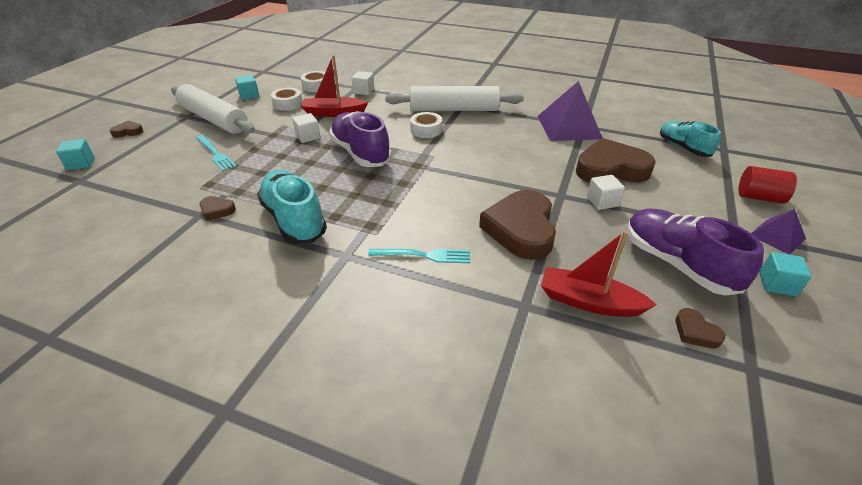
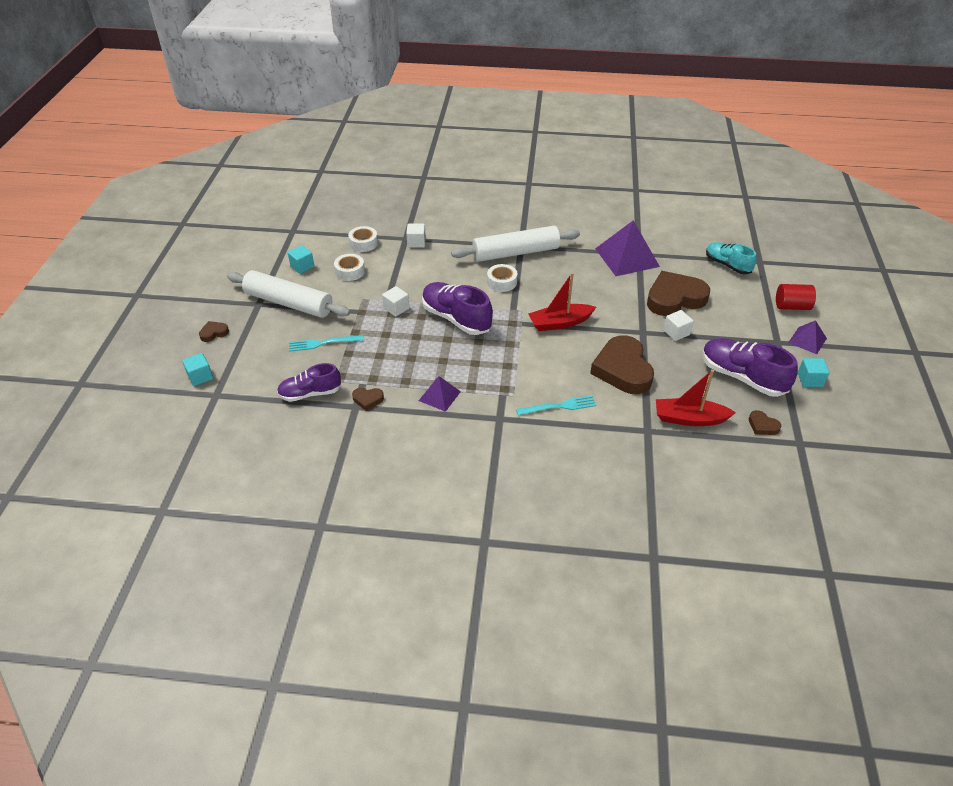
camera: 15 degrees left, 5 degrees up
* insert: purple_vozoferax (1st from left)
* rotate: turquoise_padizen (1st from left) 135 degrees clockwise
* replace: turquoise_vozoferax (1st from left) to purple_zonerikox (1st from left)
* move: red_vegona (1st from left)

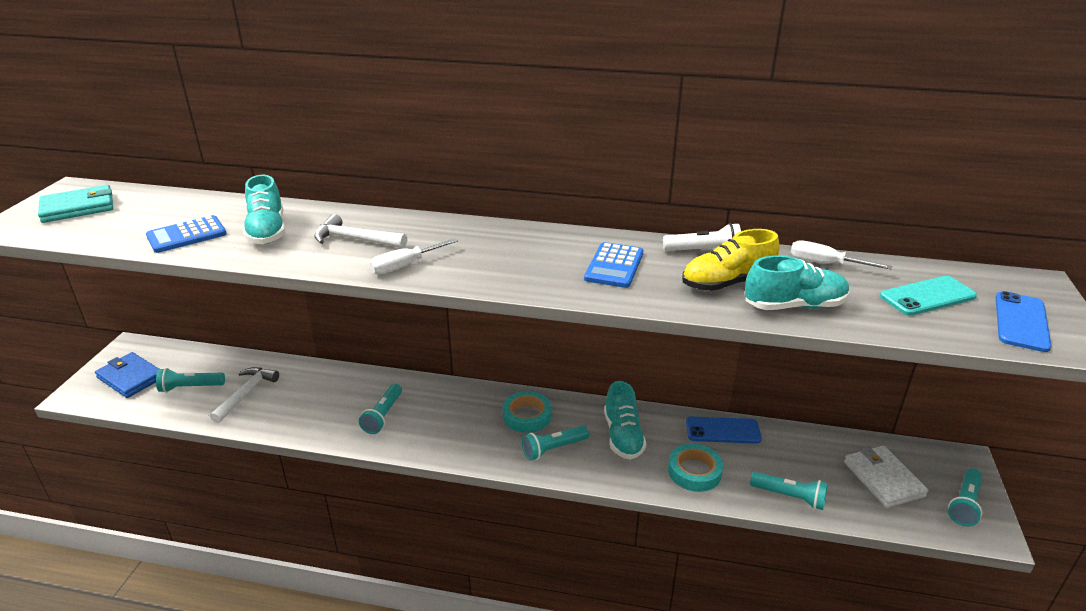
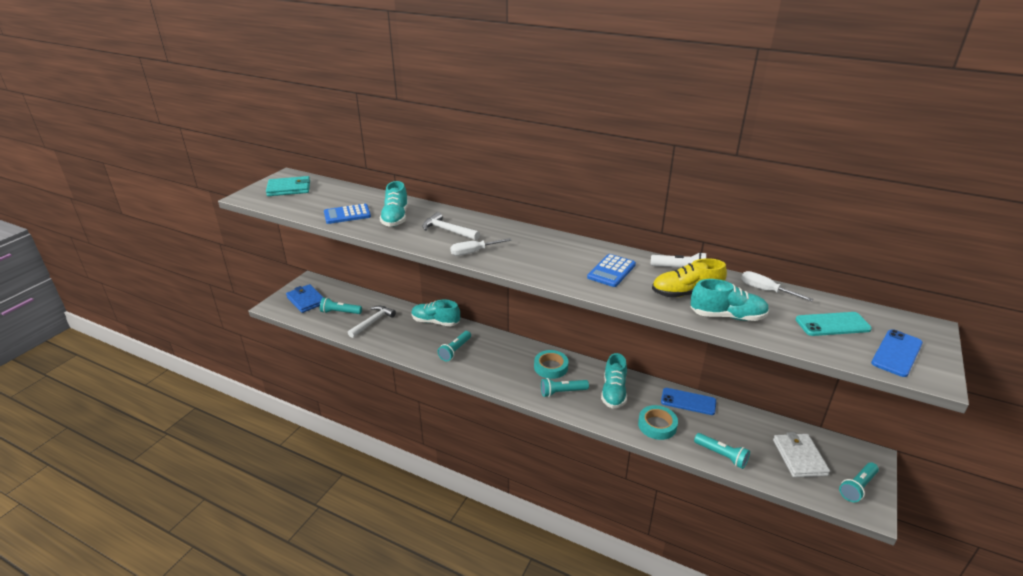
camera: 15 degrees right, 0 degrees up
* insert: turquoise_vozoferax (2nd from left)

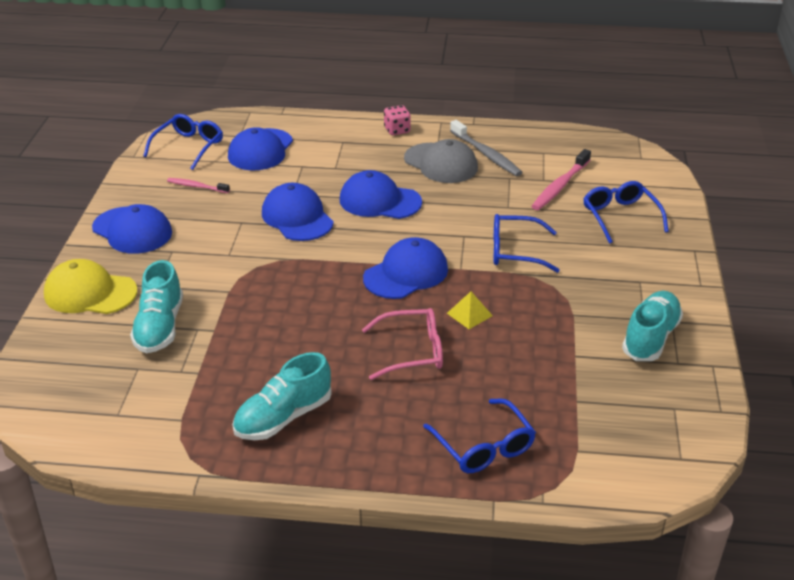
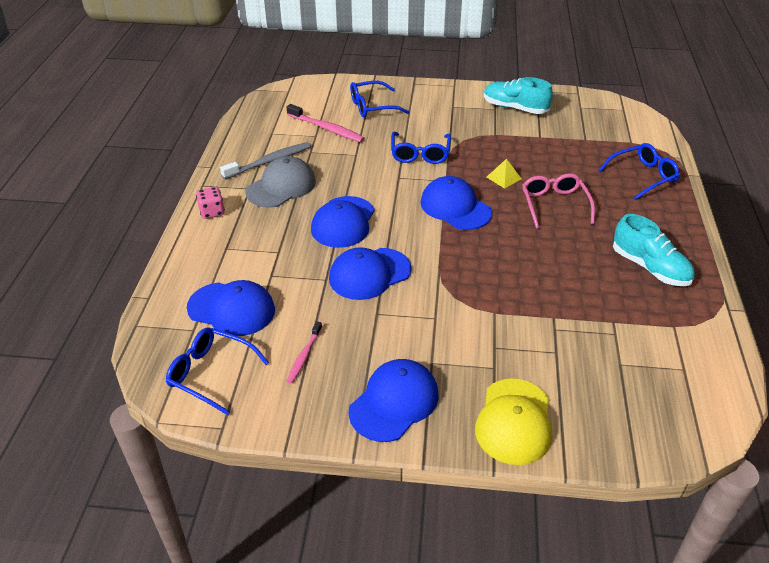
camera: 90 degrees left, 5 degrees up
* delete: turquoise_vozoferax (1st from left)

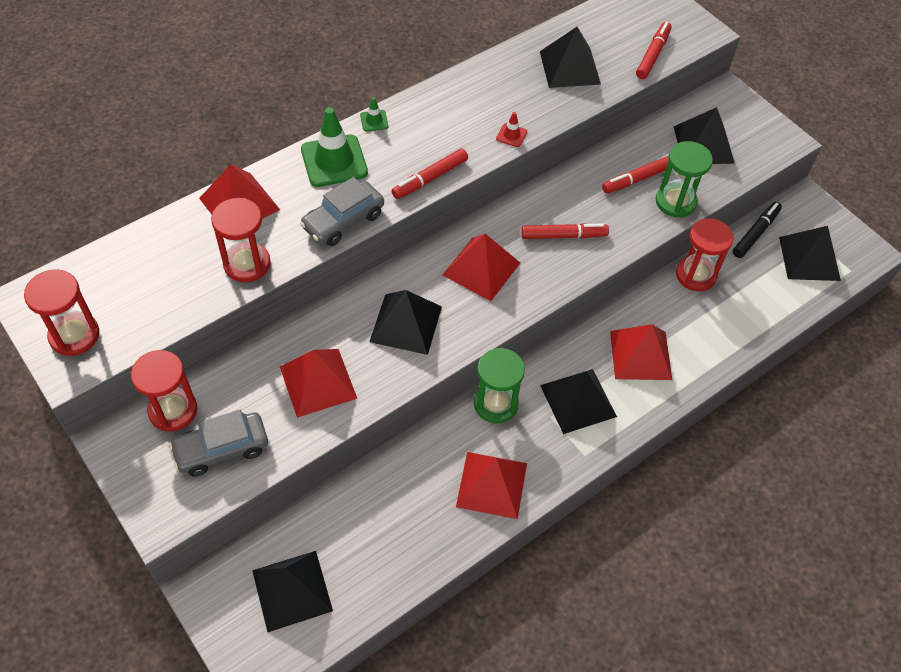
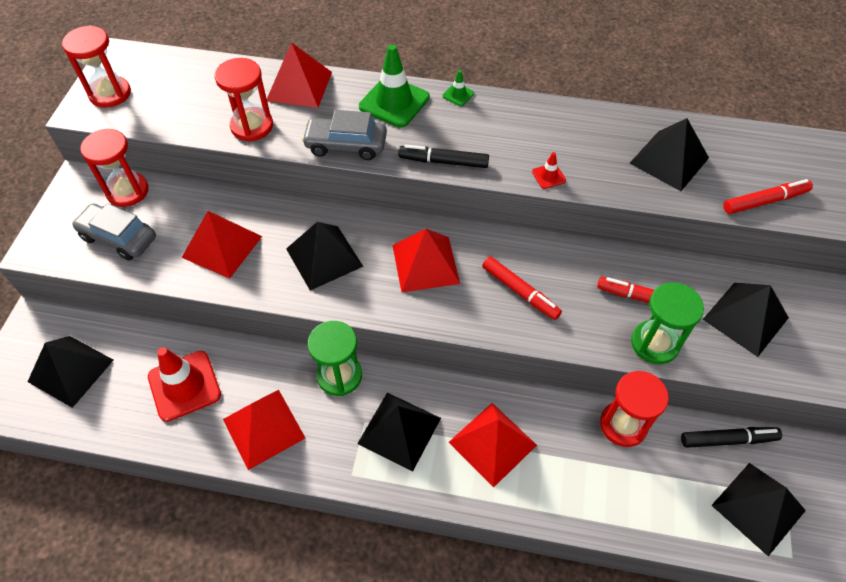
camera: 50 degrees right, 0 degrees up
* insert: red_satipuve (1st from left)
* recolor: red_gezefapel (1st from left) to black_gezefapel (1st from left)

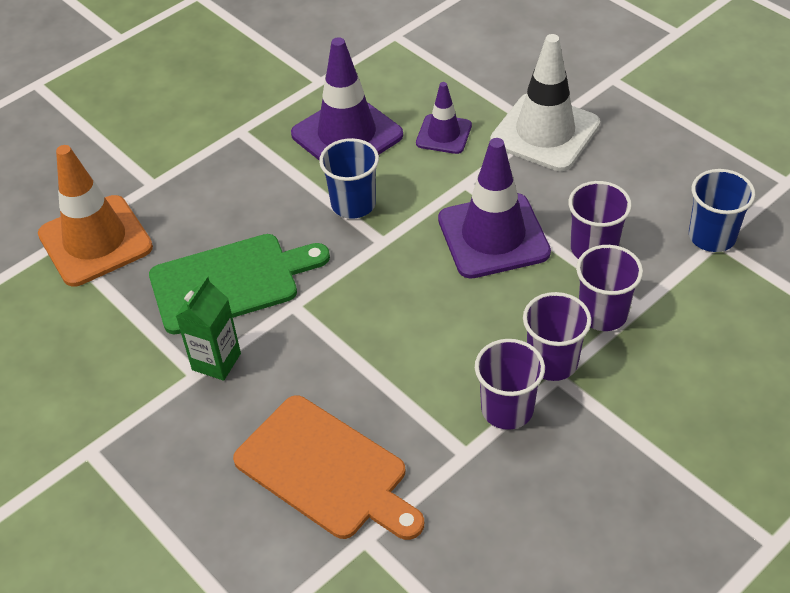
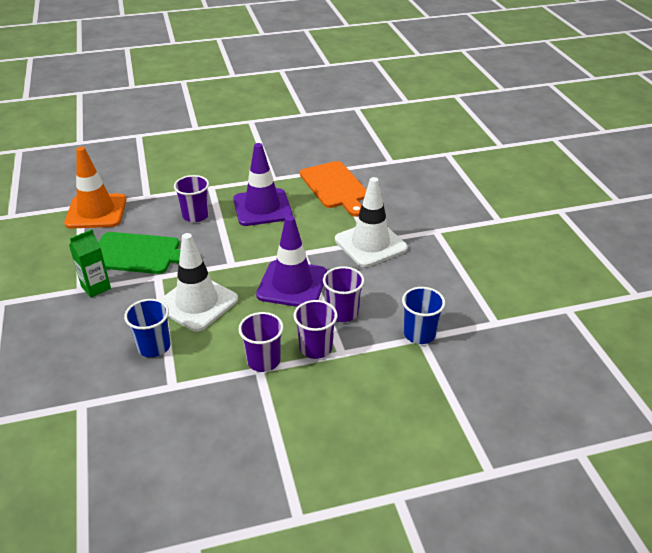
camera: 25 degrees right, 10 degrees down
* move: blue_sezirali (1st from left)
* insert: white_satipuve (1st from left)
* move: purple_sezirali (1st from left)
* move: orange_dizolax
* delete: purple_satipuve (2nd from left)

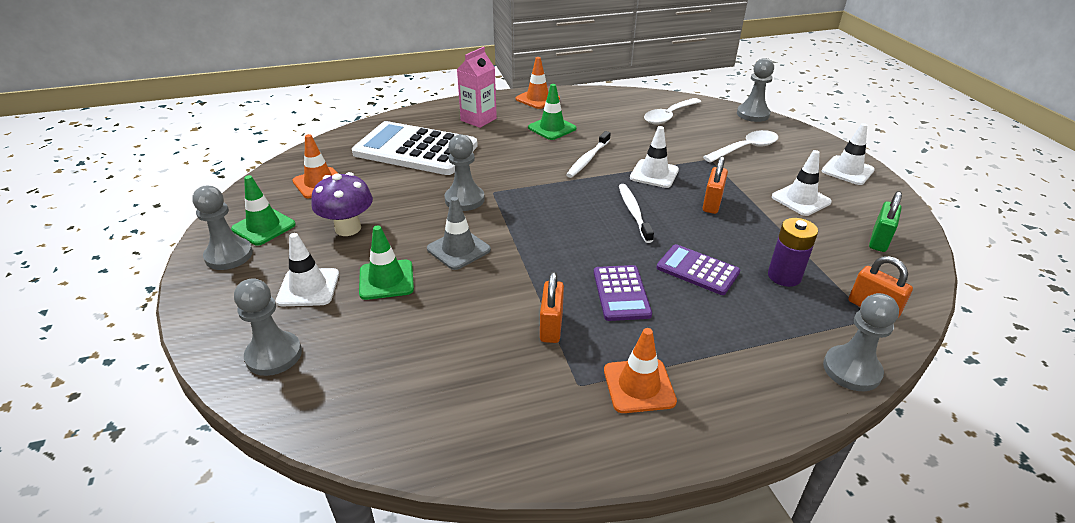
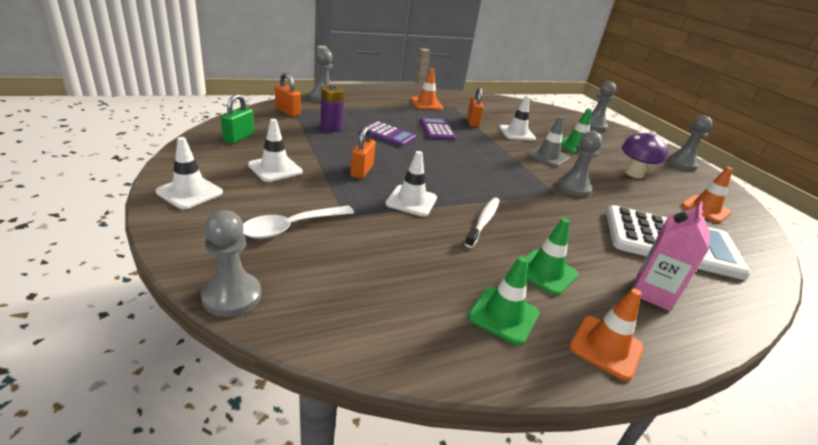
camera: 170 degrees right, 5 degrees down
* move: green_satipuve (1st from left)
* move: white_satipuve (1st from left in the first image) to white_satipuve (4th from left)
* delete: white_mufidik (2nd from left)
* delete: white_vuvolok (1st from left)

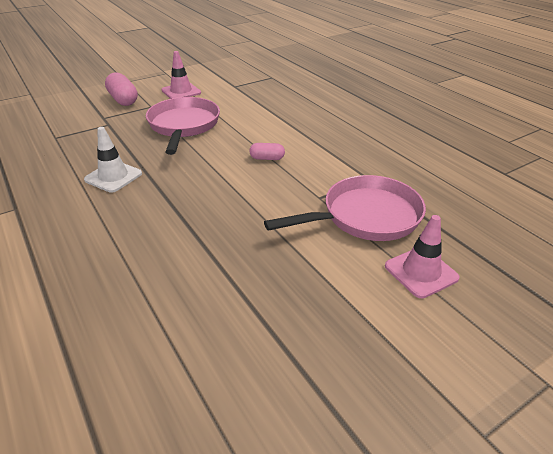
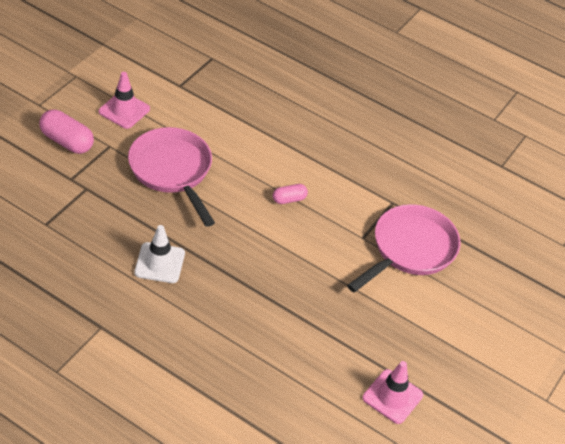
camera: 30 degrees left, 10 degrees up
* move: pink_satipuve (2nd from left)

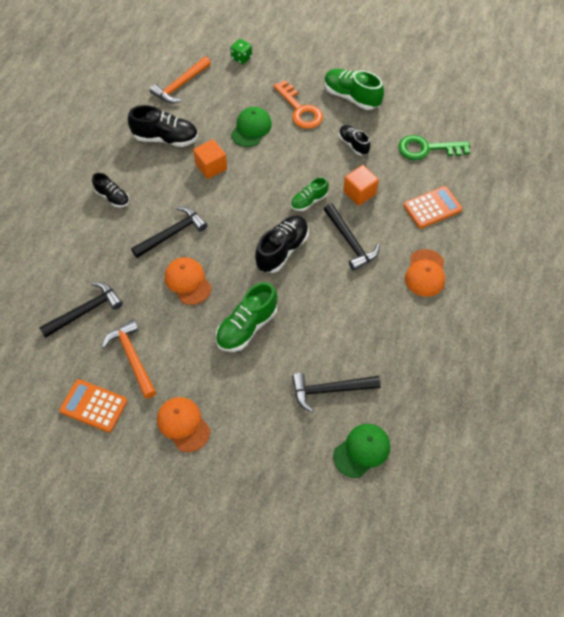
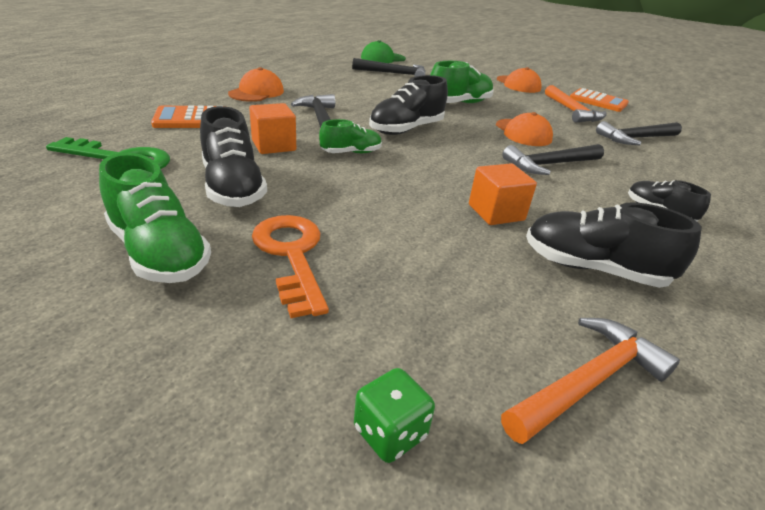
camera: 170 degrees left, 25 degrees down
* resize: black_vozoferax (4th from left in the first image) x1.65
* delete: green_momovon (1st from left)

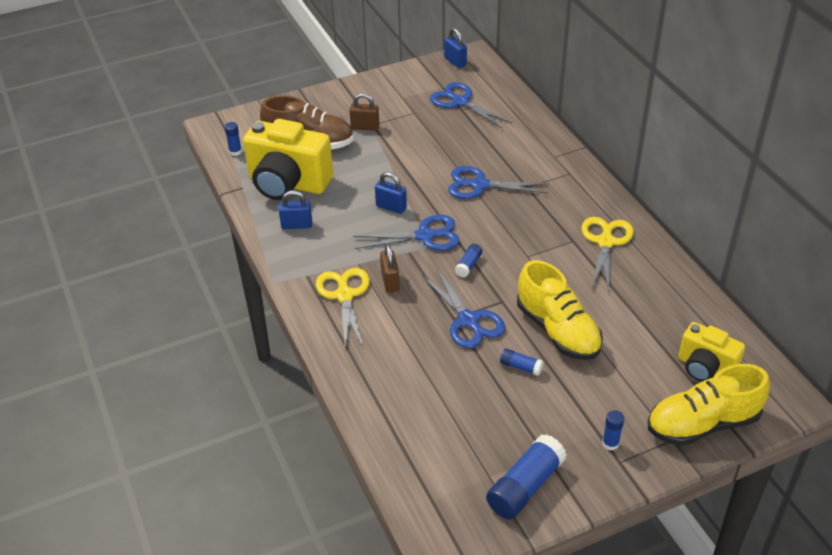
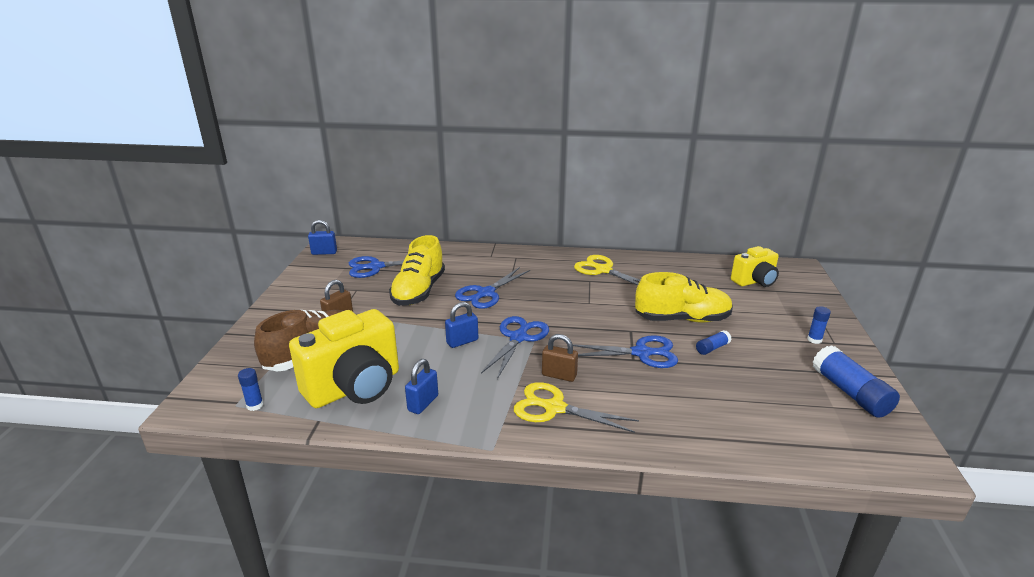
camera: 60 degrees left, 15 degrees down
* move: yellow_vozoferax (2nd from left in the first image) to yellow_vozoferax (1st from left)
* delete: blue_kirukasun (2nd from left)

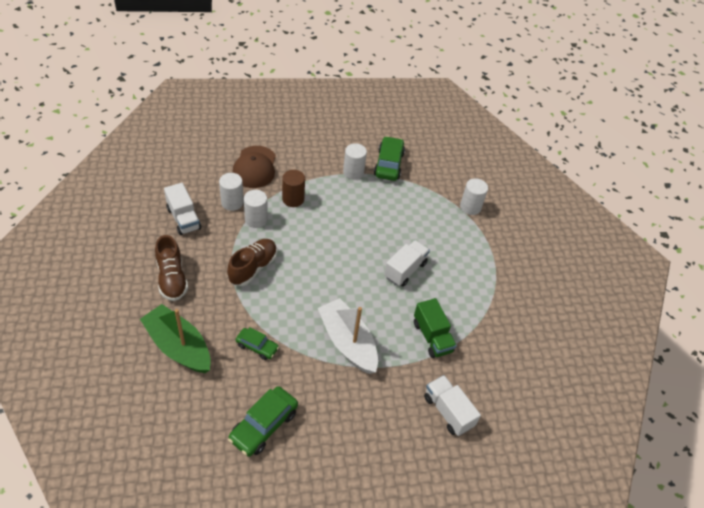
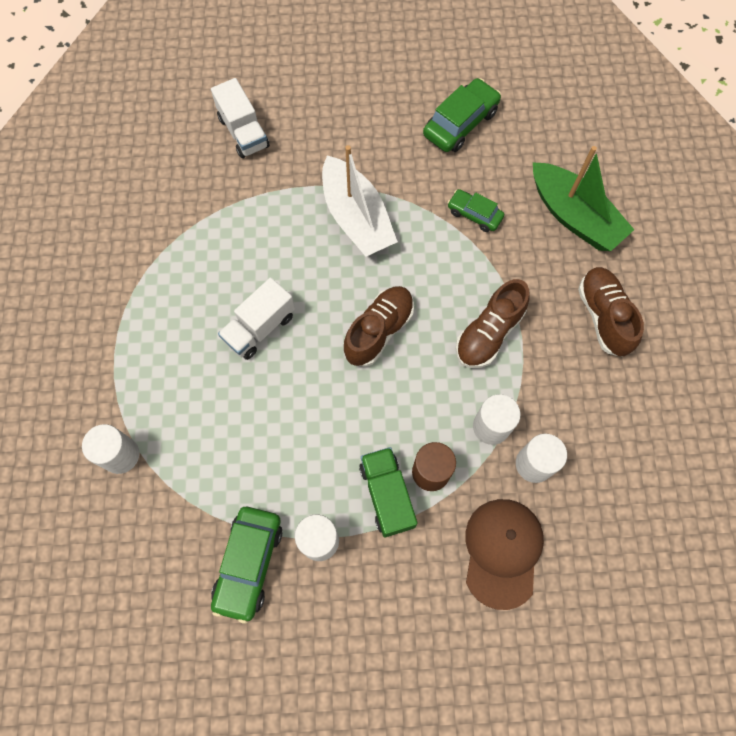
camera: 170 degrees left, 20 degrees up
* insert: brown_vozoferax (1st from left)
* move: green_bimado
* delete: white_bimado (1st from left)

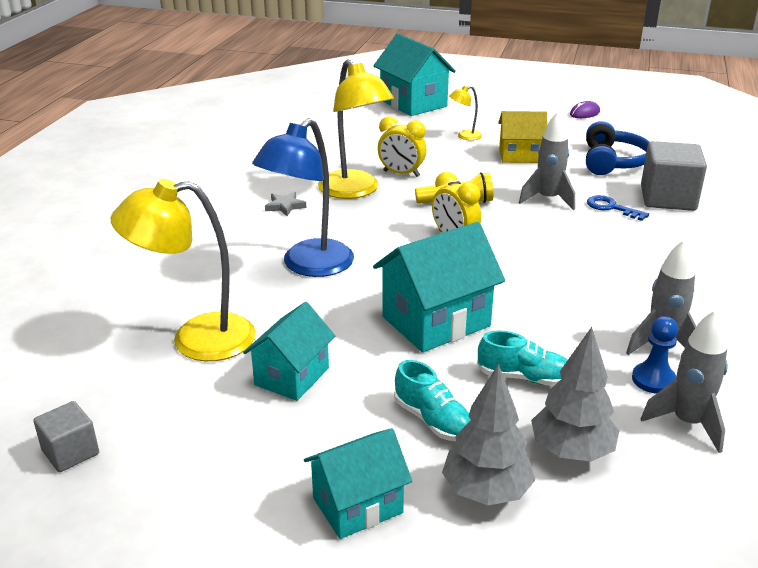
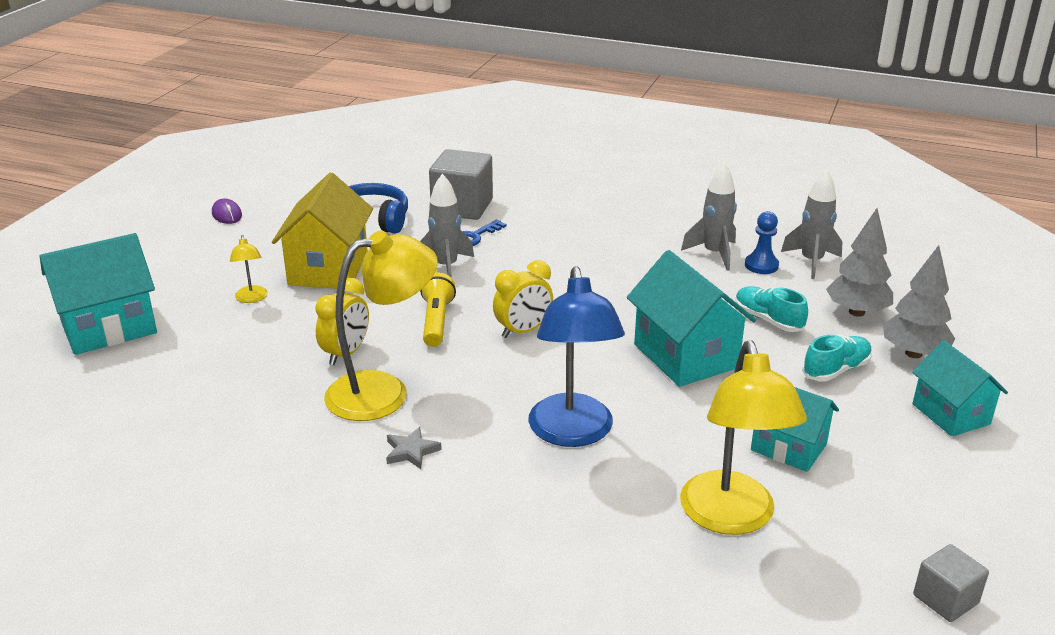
camera: 85 degrees left, 0 degrees up
* resize: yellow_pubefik x1.54
* rotate: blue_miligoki 45 degrees clockwise
* rotate: turquoise_vozoferax (2nd from left in the first image) 60 degrees counterclockwise

